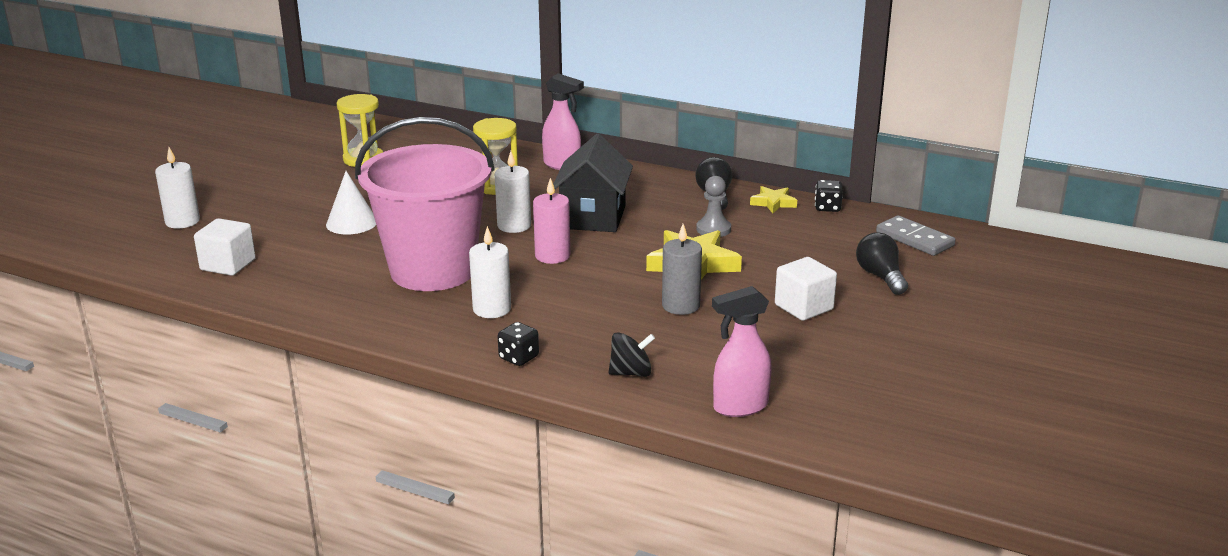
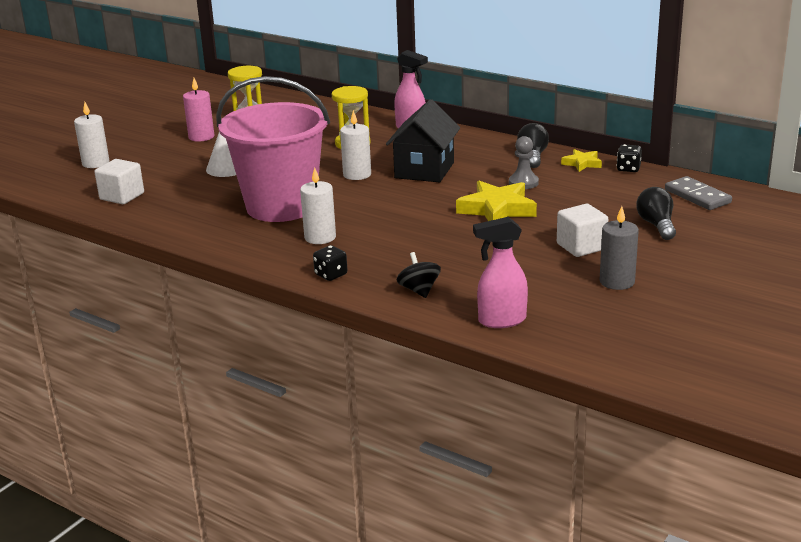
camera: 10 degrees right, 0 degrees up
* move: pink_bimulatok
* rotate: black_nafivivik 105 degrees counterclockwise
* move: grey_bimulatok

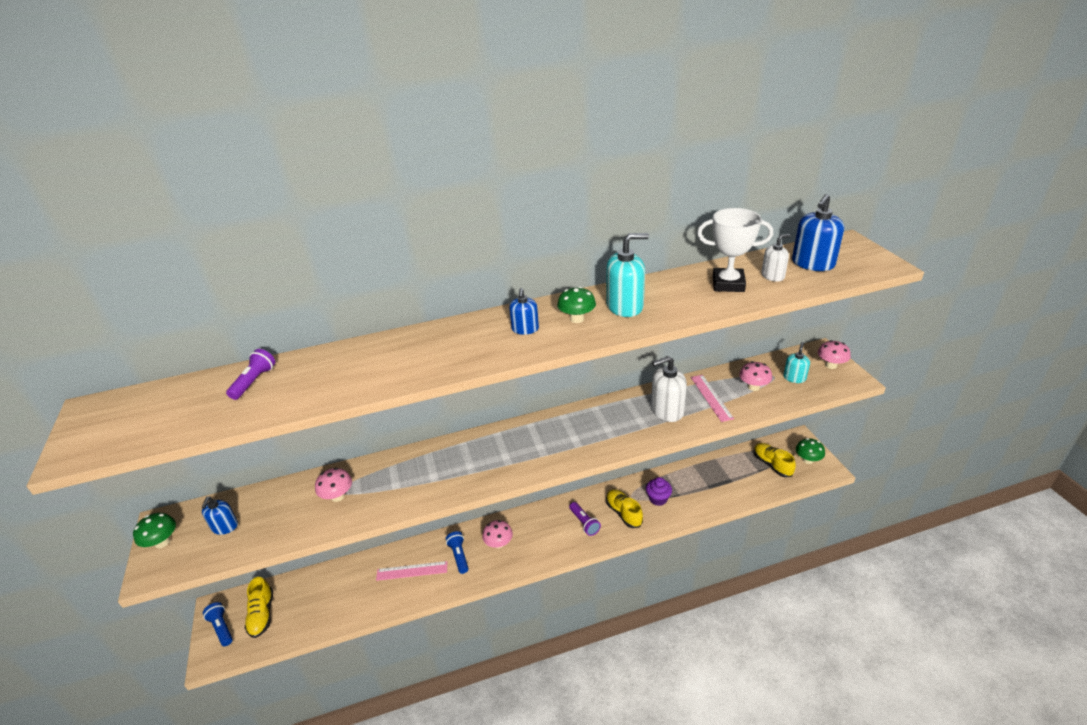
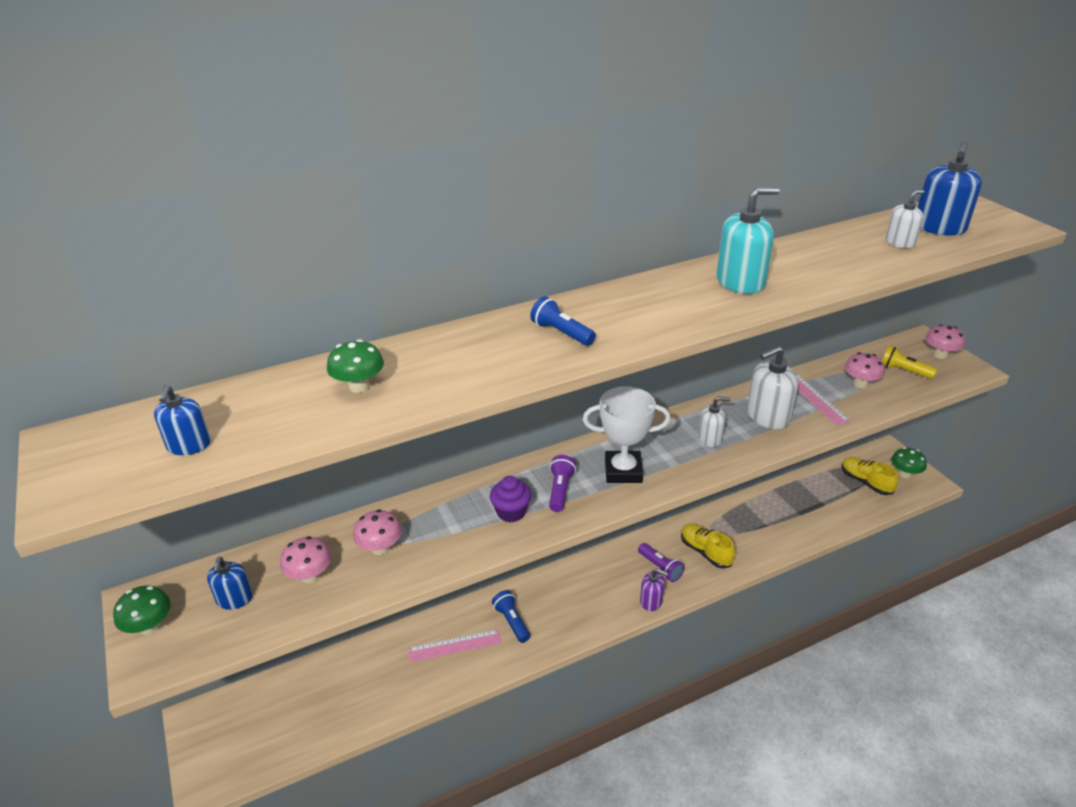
camera: 10 degrees left, 0 degrees up
* move: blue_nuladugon (2nd from left in the first image) to blue_nuladugon (1st from left)
* move: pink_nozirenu (2nd from left in the first image) to pink_nozirenu (1st from left)
* move: green_nozirenu (2nd from left)
* move: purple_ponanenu
* move: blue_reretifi (1st from left in the first image) to blue_reretifi (2nd from left)
* move: purple_reretifi (1st from left)
* move: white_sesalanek
* insert: purple_nuladugon
* insert: white_nuladugon (1st from left)
* replace: turquoise_nuladugon (2nd from left) to yellow_reretifi
* delete: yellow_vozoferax (1st from left)

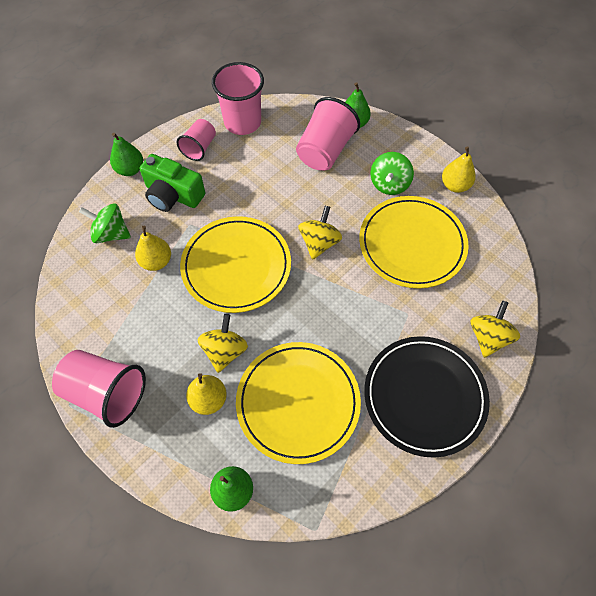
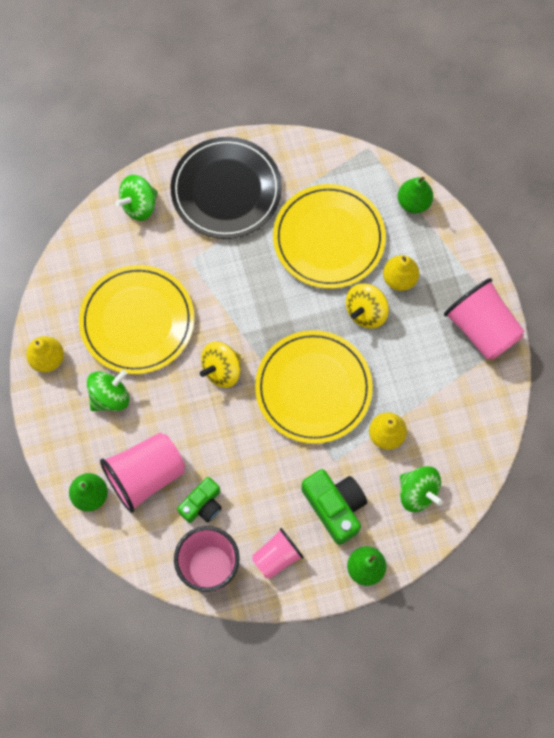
camera: 150 degrees left, 10 degrees up
* recolor: yellow_nafivivik (3rd from left) to green_nafivivik (2nd from left)
* insert: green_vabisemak (1st from left)

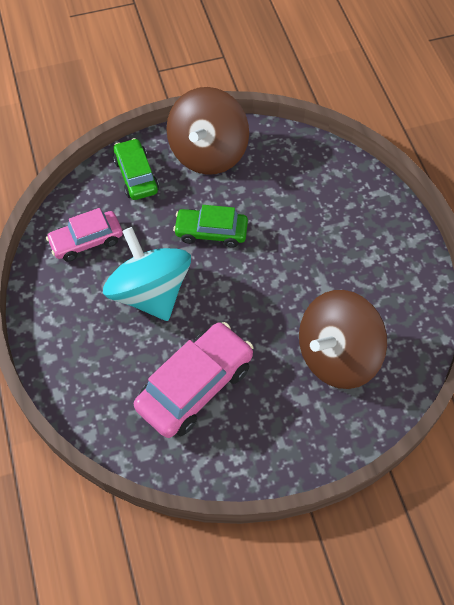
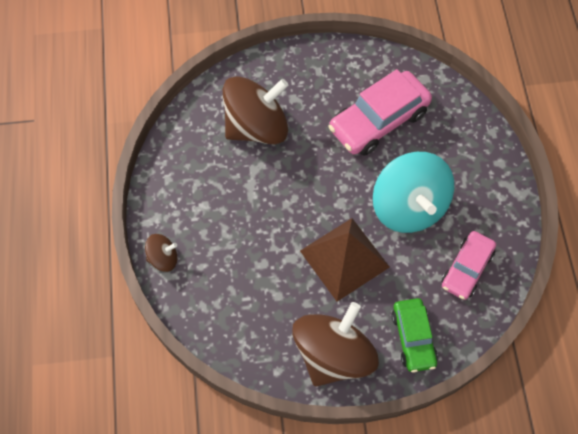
camera: 170 degrees left, 5 degrees up
* insert: brown_nafivivik (1st from left)
* replace: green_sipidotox (2nd from left) to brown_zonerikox
* rotate: pink_sipidotox (1st from left in the first image) 135 degrees clockwise

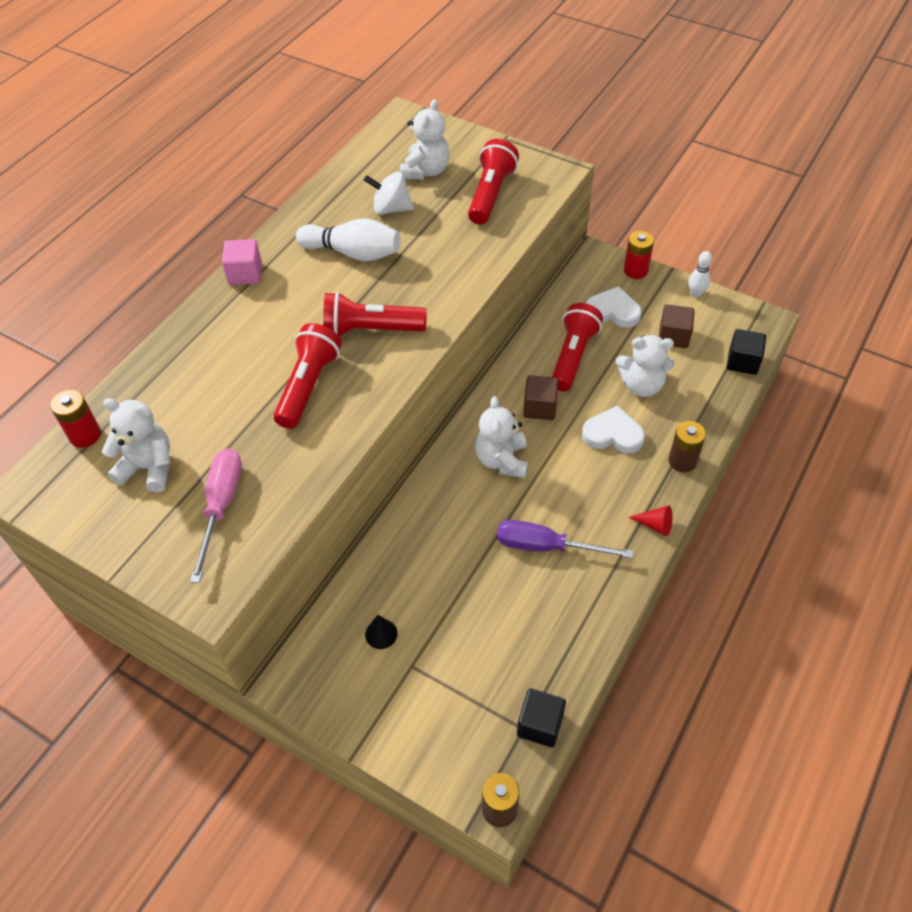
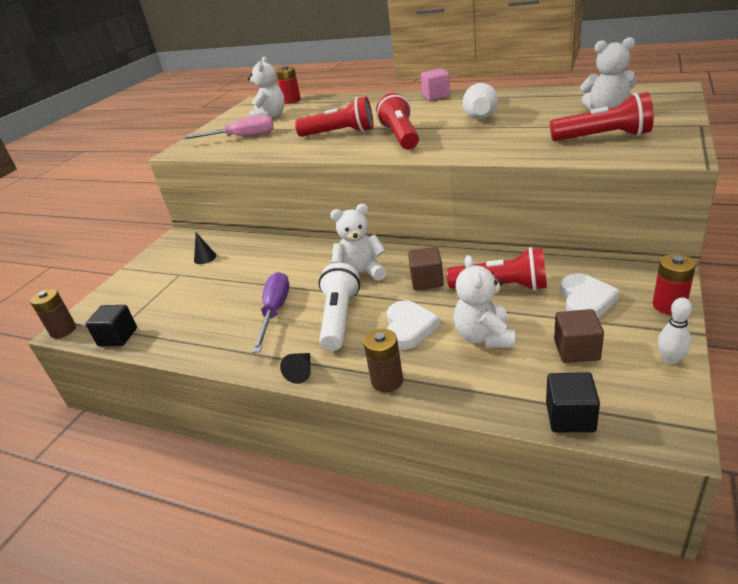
camera: 85 degrees right, 20 degrees down
* recolor: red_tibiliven to black_tibiliven (2nd from left)
* insert: white_reretifi
* delete: white_nafivivik

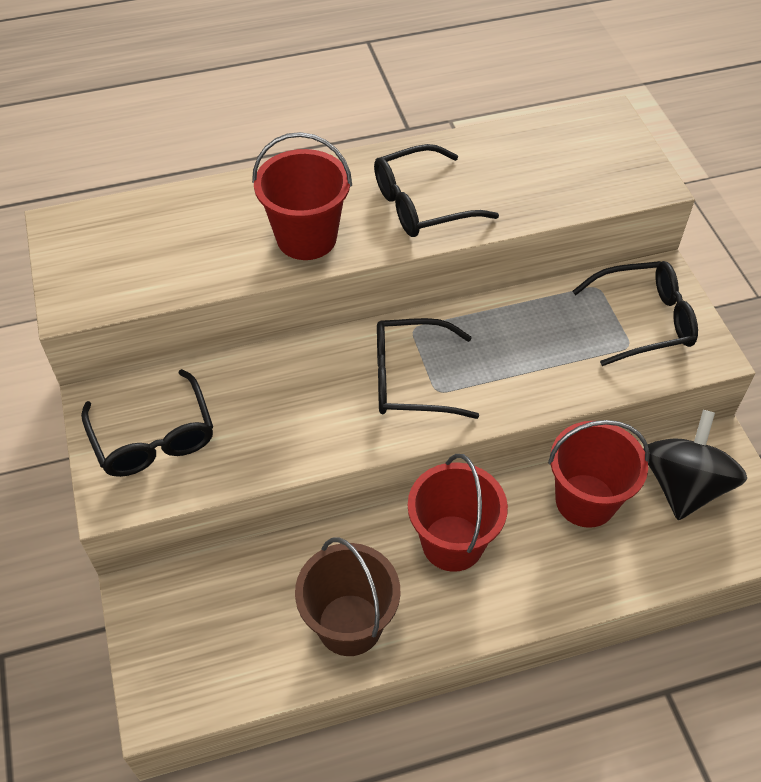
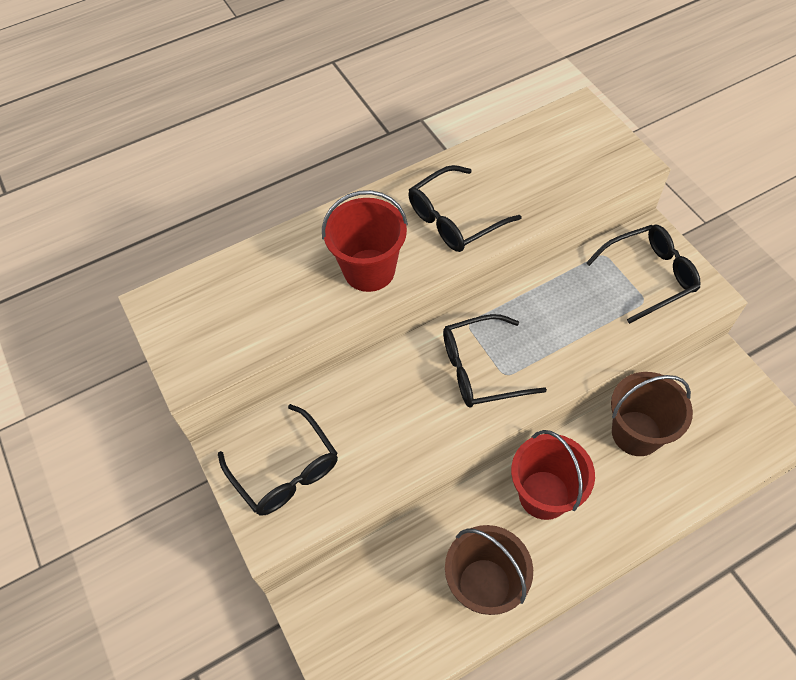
camera: 10 degrees left, 5 degrees up
* recolor: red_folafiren (3rd from left) to brown_folafiren (2nd from left)
* delete: black_nafivivik

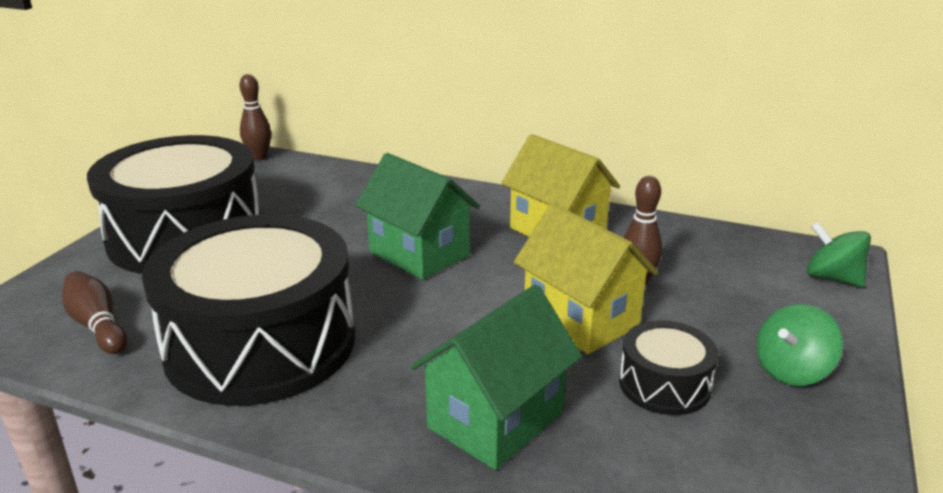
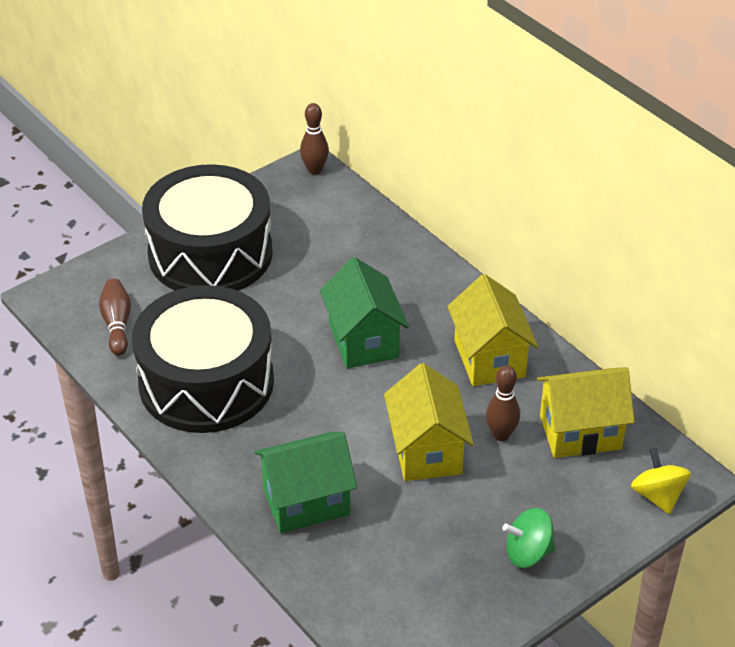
camera: 30 degrees right, 15 degrees up
* insert: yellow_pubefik (3rd from left)
* recolor: green_nafivivik (2nd from left) to yellow_nafivivik
* delete: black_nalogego (3rd from left)

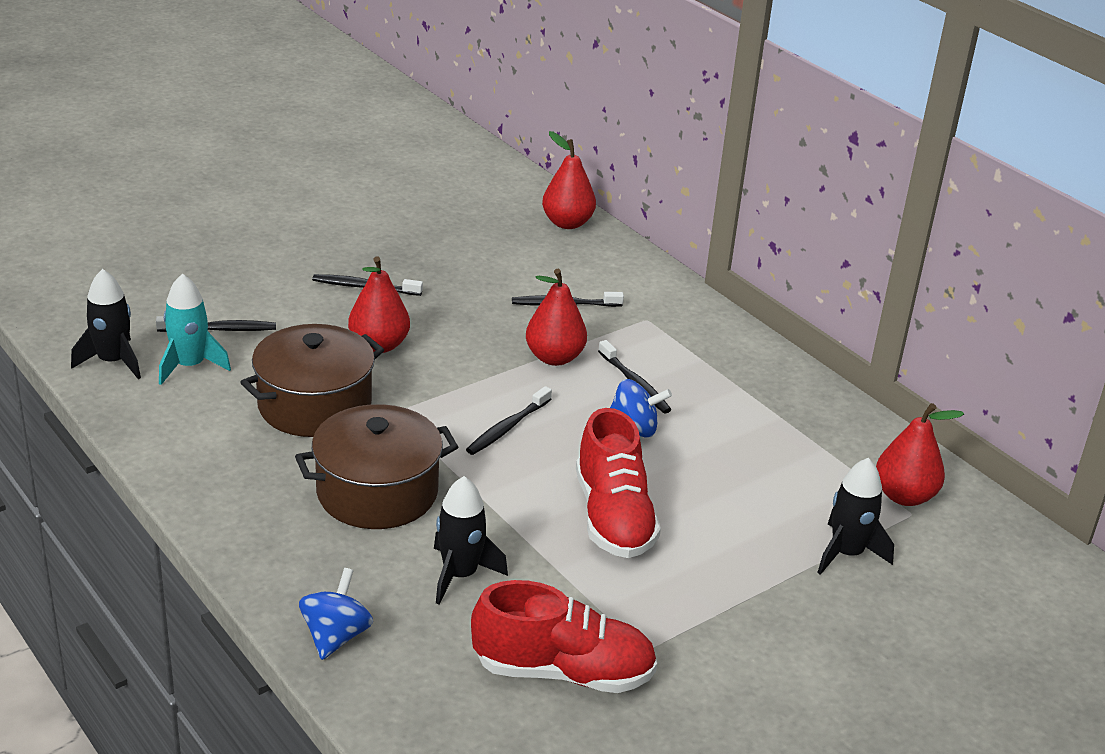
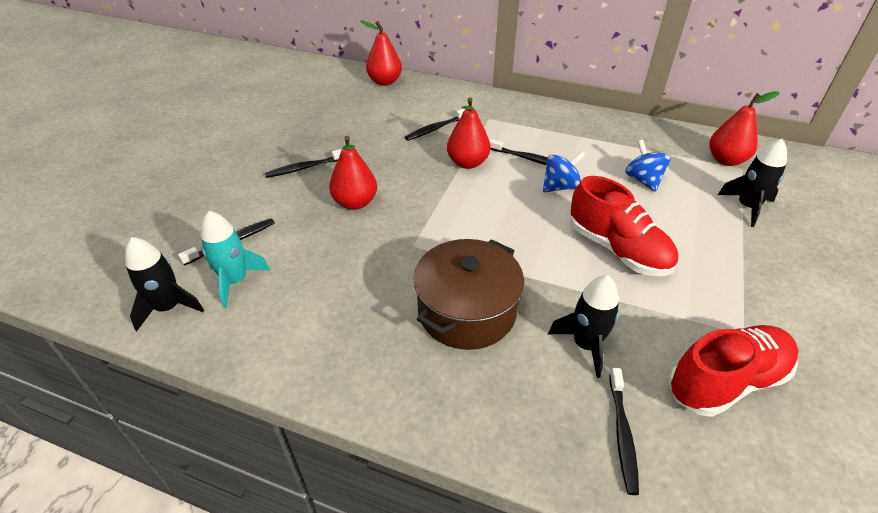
camera: 30 degrees left, 10 degrees up
* move: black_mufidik (3rd from left in the first image) to black_mufidik (5th from left)
* move: blue_nafivivik (1st from left in the first image) to blue_nafivivik (2nd from left)
* delete: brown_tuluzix (1st from left)

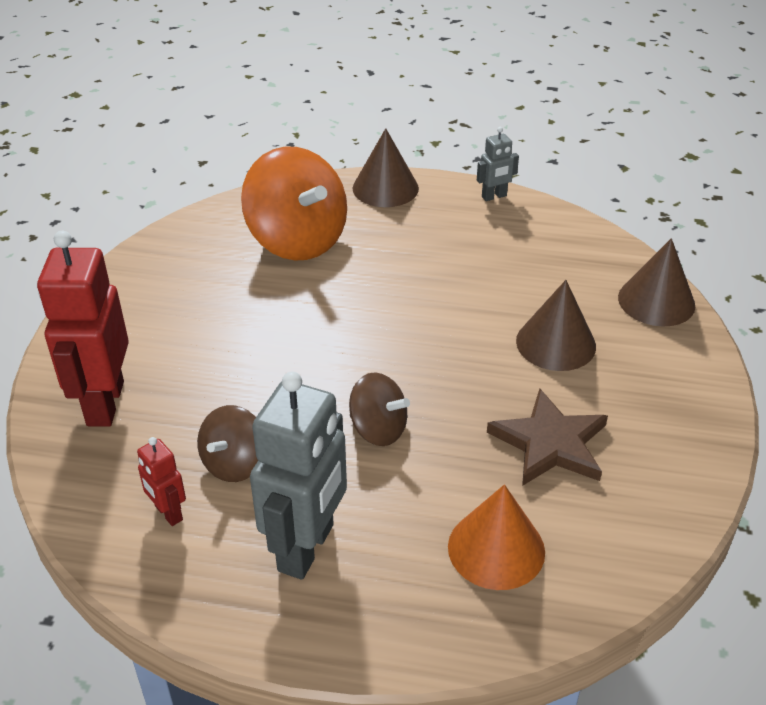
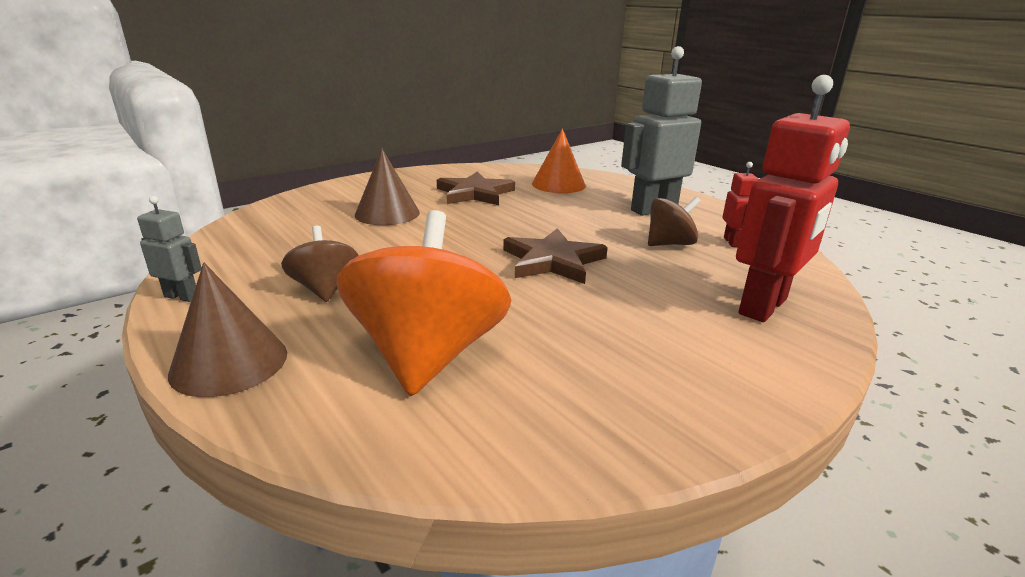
camera: 140 degrees left, 15 degrees down
* move: brown_nafivivik (2nd from left in the first image) to brown_nafivivik (1st from left)
* insert: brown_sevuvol (2nd from left)
* delete: brown_tibiliven (3rd from left)

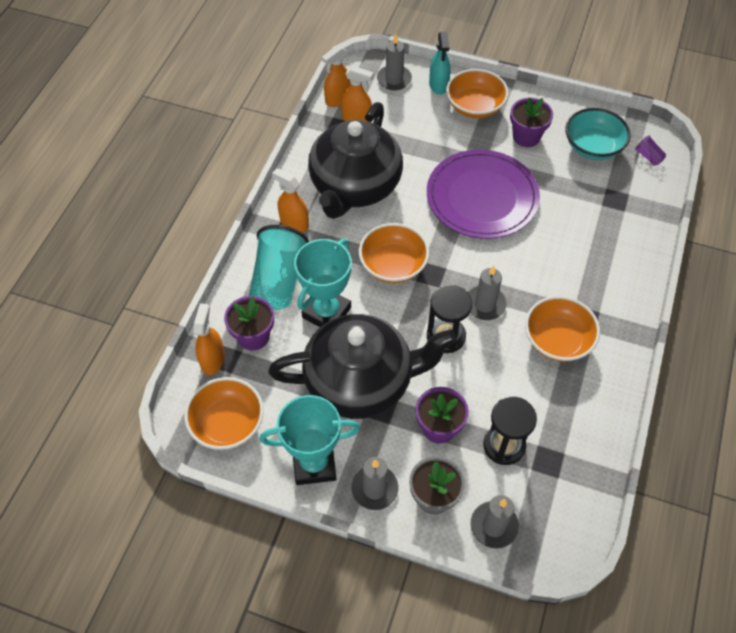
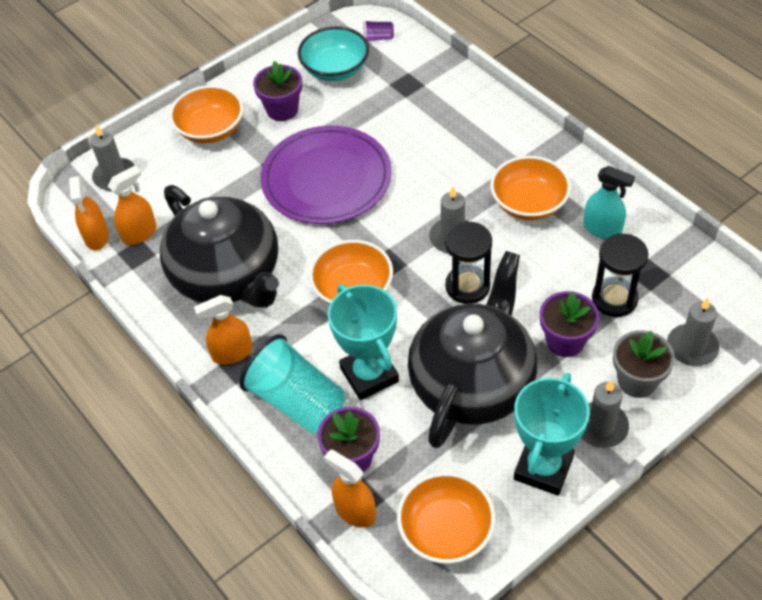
camera: 55 degrees left, 5 degrees down
* move: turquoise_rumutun

